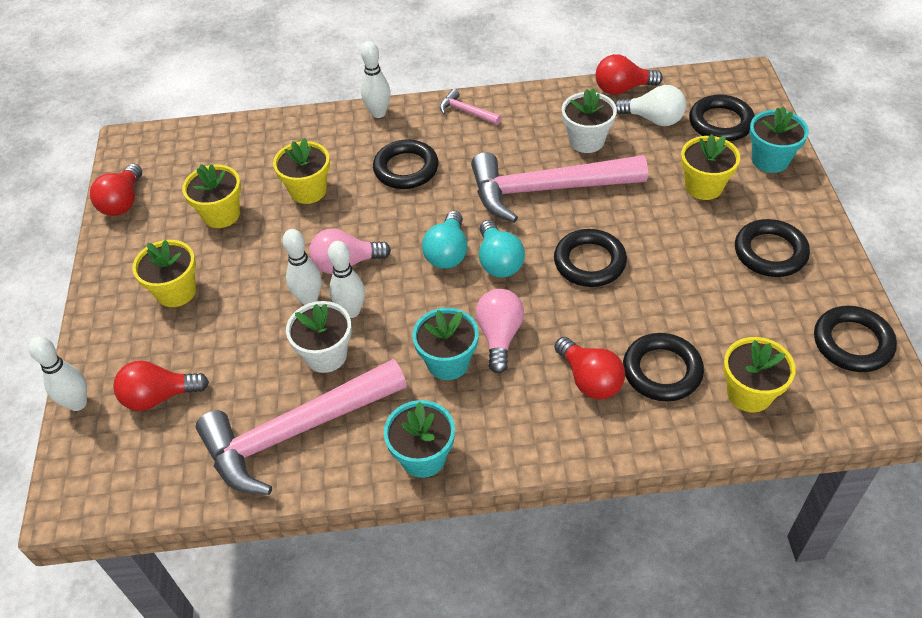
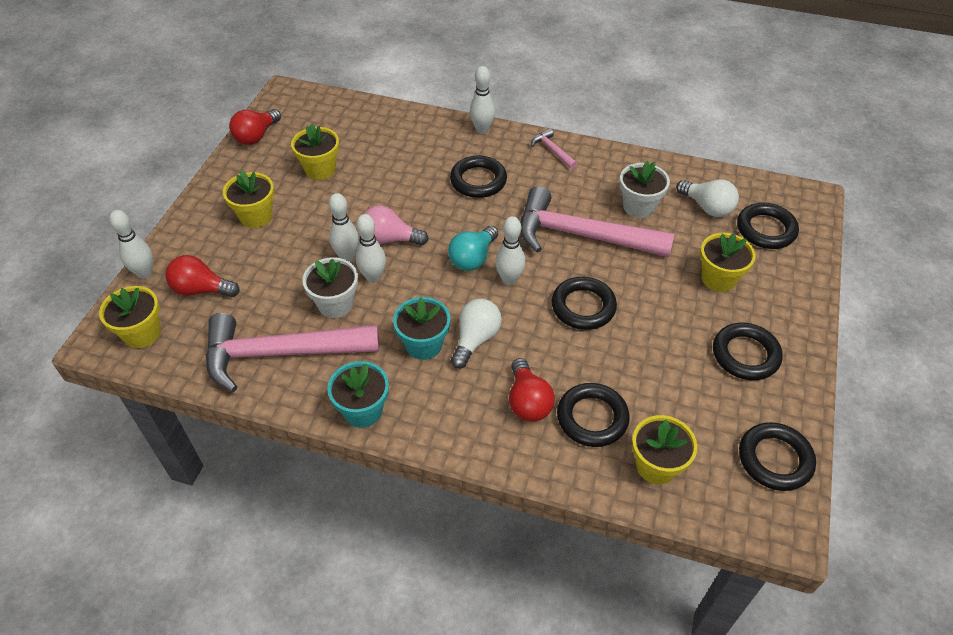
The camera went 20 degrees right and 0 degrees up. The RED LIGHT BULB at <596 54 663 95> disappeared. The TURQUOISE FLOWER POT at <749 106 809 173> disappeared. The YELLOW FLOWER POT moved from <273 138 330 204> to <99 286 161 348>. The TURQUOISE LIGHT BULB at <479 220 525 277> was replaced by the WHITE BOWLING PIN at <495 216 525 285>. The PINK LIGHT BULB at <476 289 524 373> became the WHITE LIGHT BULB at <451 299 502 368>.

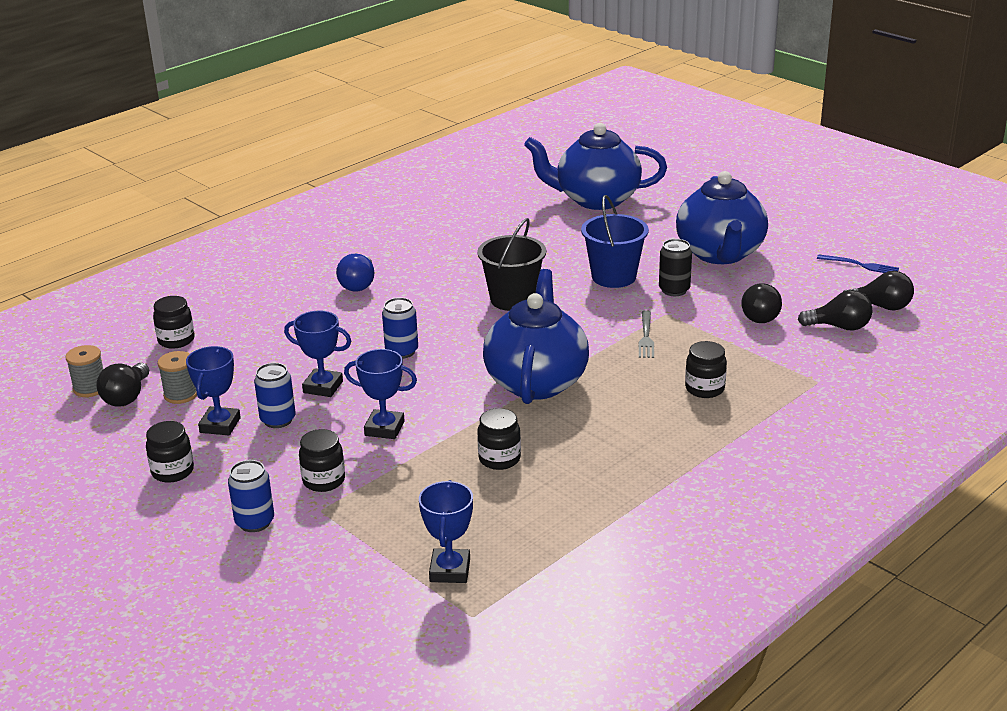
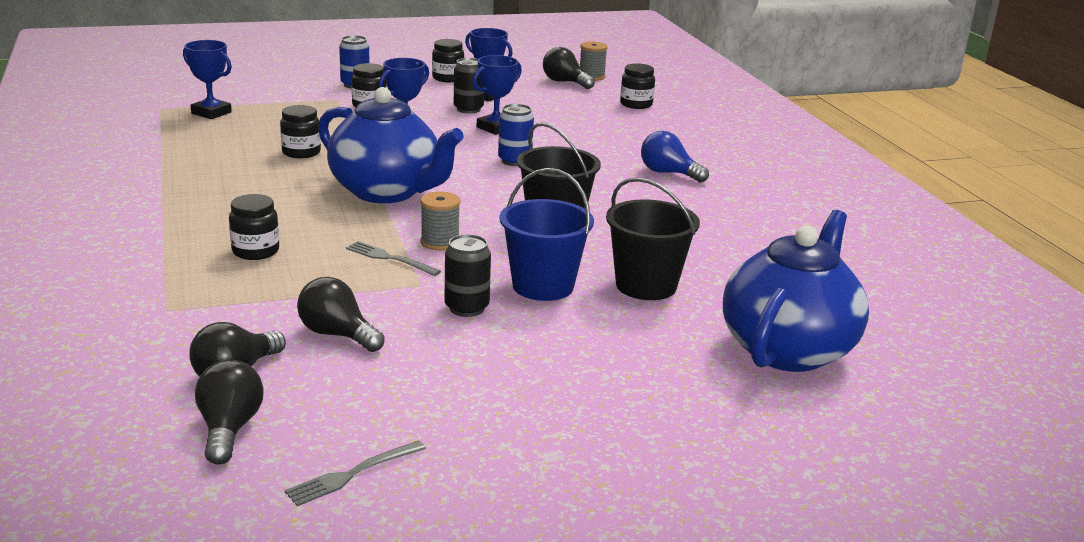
The camera went 115 degrees right and 5 degrees down. The BLUE TEAPOT at <676 171 768 264> disappeared. The BLACK BUCKET at <606 177 700 300> appeared. The GREY SPOOL moved from <158 351 197 404> to <420 191 461 251>. The BLUE CAN at <254 363 296 428> became the BLACK CAN at <454 58 484 113>. The BLUE FORK at <817 254 899 273> became the GREY FORK at <284 441 426 506>. The BLACK LIGHT BULB at <843 271 914 310> turned 135 degrees clockwise.

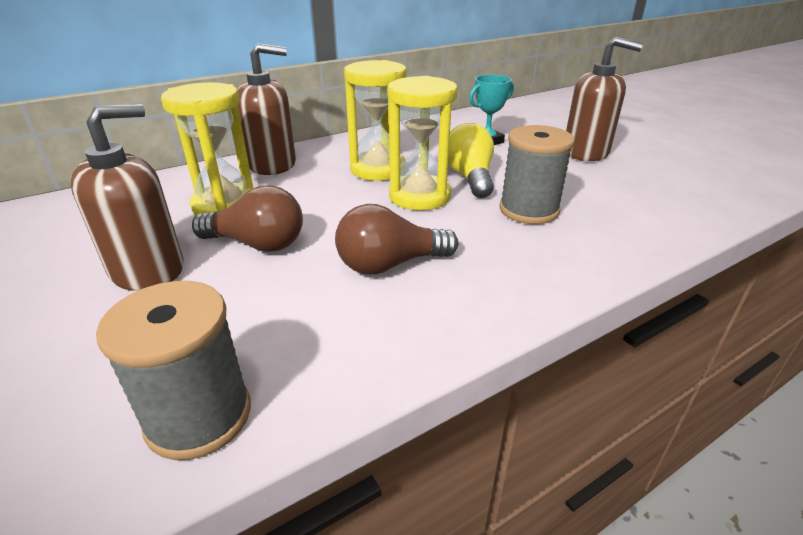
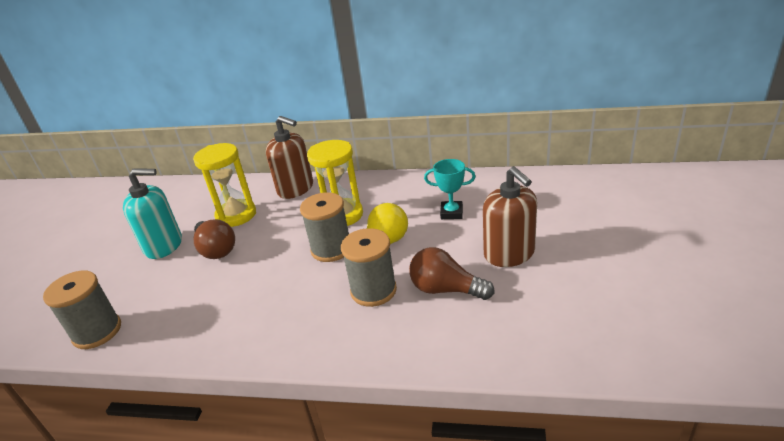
The camera went 45 degrees right and 0 degrees up. The BROWN LIGHT BULB moved from <335 204 458 275> to <409 247 495 300>. The YELLOW HOURGLASS at <387 76 458 210> was replaced by the GREY SPOOL at <300 192 349 262>. The BROWN SOAP DISPENSER at <71 104 184 291> became the TURQUOISE SOAP DISPENSER at <123 169 182 259>.

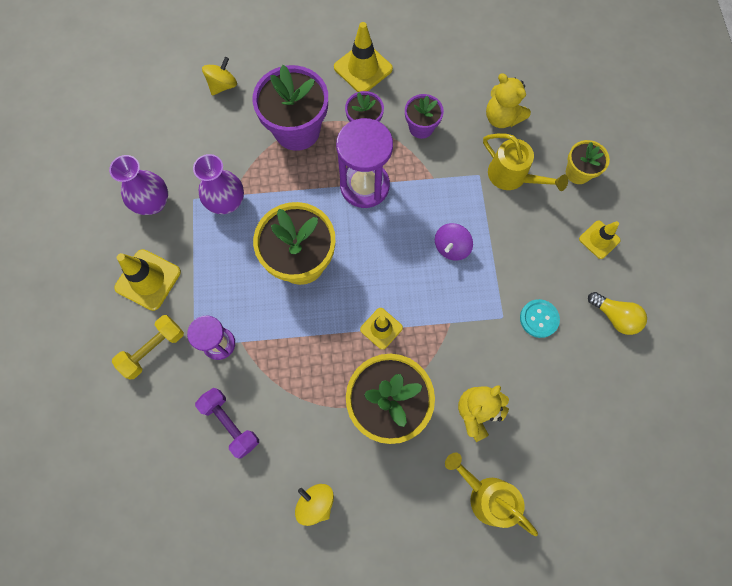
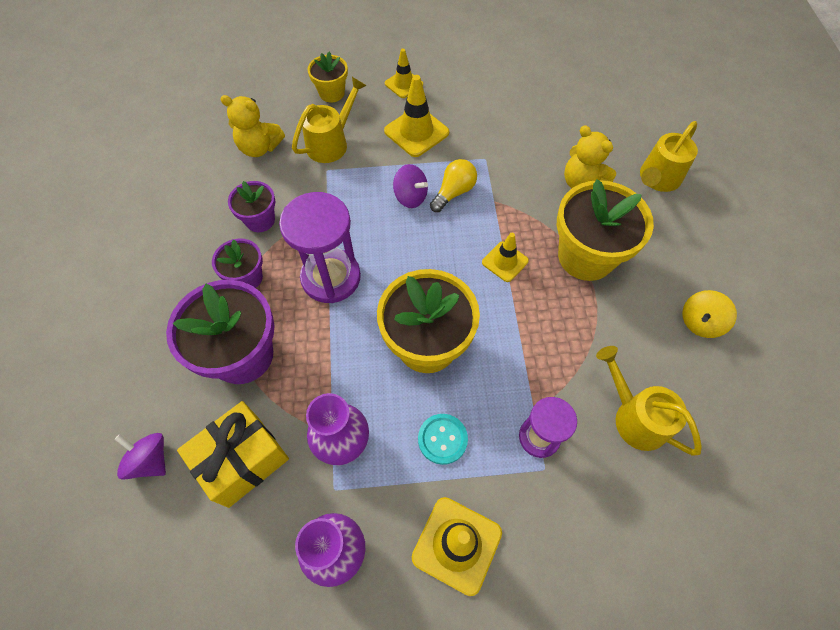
The camera went 90 degrees left and 10 degrees down. The YELLOW DUMBBELL at <112 315 184 380> disappeared. The YELLOW GIFT at <177 401 289 508> appeared. The YELLOW TRAFFIC CONE moved from <334 22 393 92> to <384 75 449 157>. The TURQUOISE BUTTON moved from <520 299 560 338> to <418 414 468 465>. The YELLOW LIGHT BULB moved from <588 292 647 335> to <430 159 477 212>. The PURPLE DUMBBELL at <195 388 259 458> was replaced by the YELLOW WATERING CAN at <596 346 702 456>. The YELLOW SPINNING TOP at <202 57 237 96> became the PURPLE SPINNING TOP at <114 433 166 480>. The YELLOW TEDDY BEAR at <486 73 531 128> turned 60 degrees clockwise.

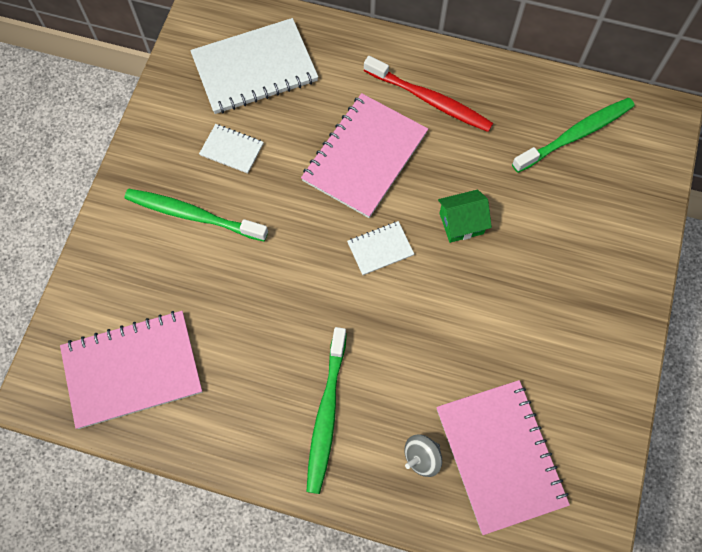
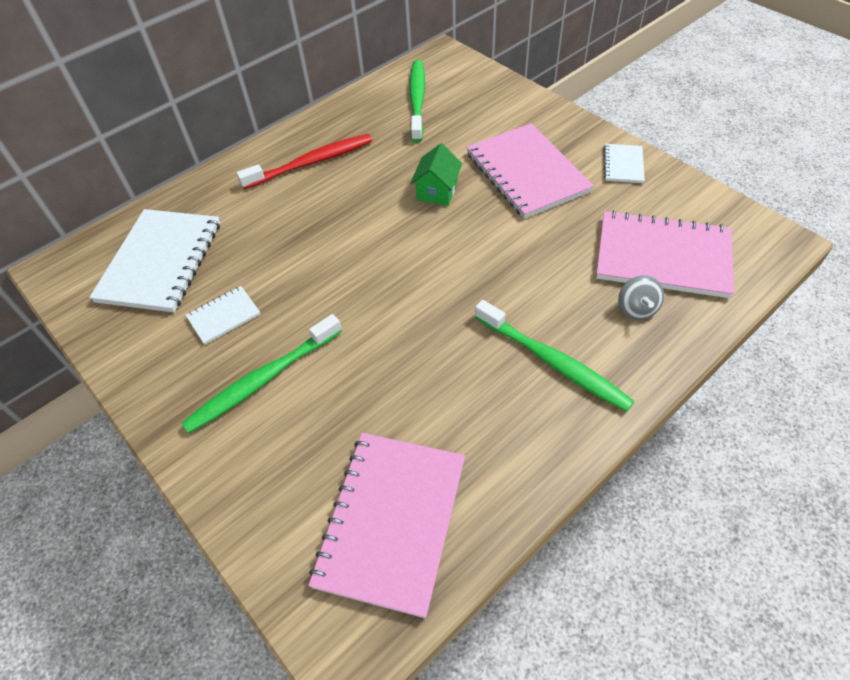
The camera went 55 degrees left and 15 degrees down. The PINK NOTEBOOK moved from <301 93 428 218> to <466 123 594 219>. The WHITE NOTEBOOK moved from <347 221 414 275> to <604 144 645 183>.

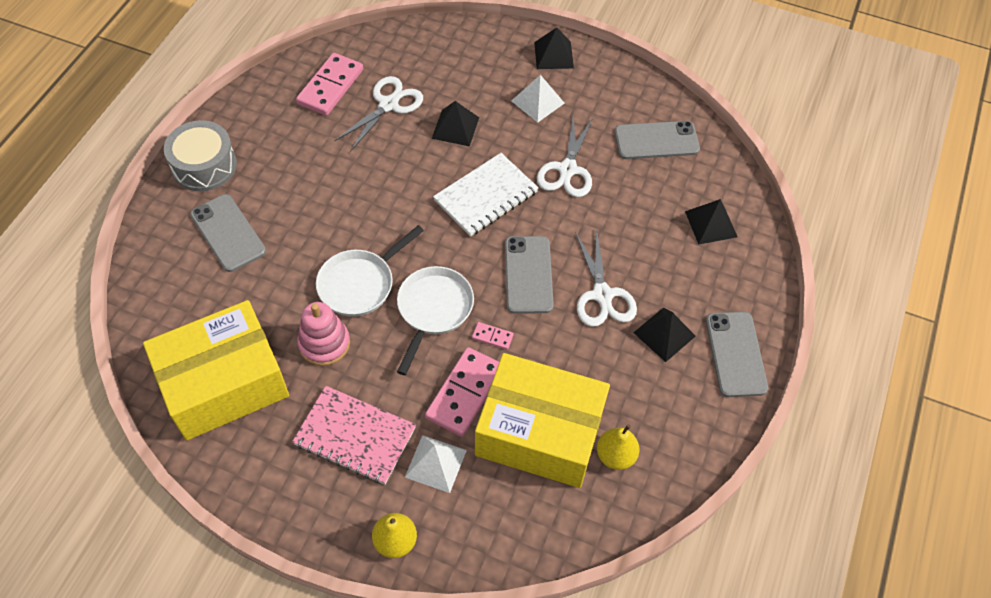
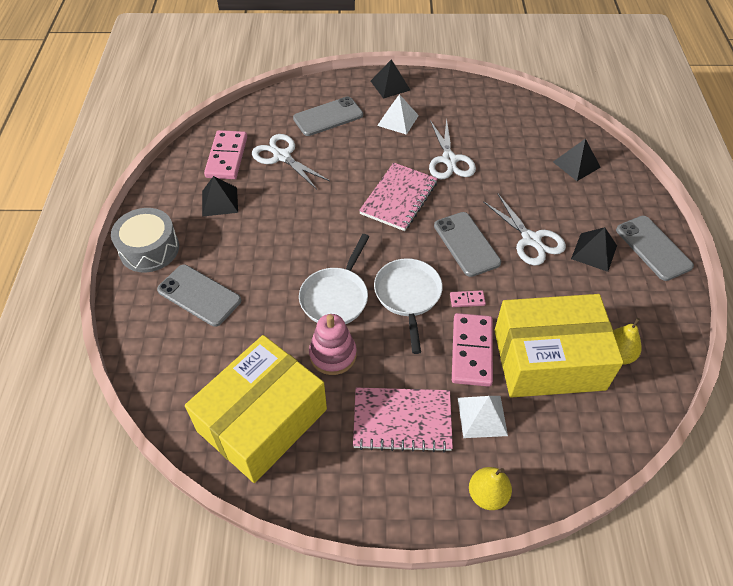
The camera went 20 degrees left and 5 degrees down. The BLACK PYRAMID moved from <432 101 479 147> to <202 176 238 217>. The GREY PHONE moved from <614 121 700 159> to <293 96 363 136>. The WHITE NOTEBOOK at <433 153 539 237> became the PINK NOTEBOOK at <359 163 438 231>. The WHITE SCISSORS at <334 76 423 152> turned 60 degrees counterclockwise.

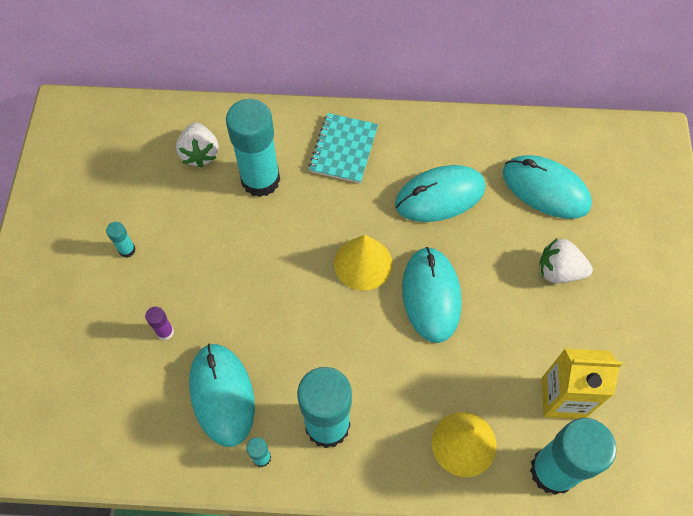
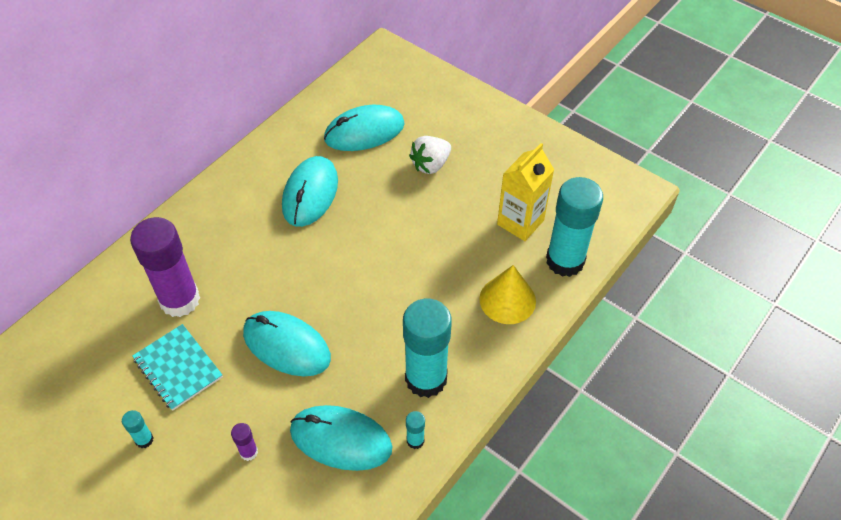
The camera went 55 degrees left and 10 degrees down. The WHITE STRAWBERRY at <176 123 219 168> disappeared. The YELLOW CONE at <334 235 392 291> disappeared. The TURQUOISE NOTEBOOK moved from <308 113 378 183> to <132 324 223 411>. The TURQUOISE MOUSE moved from <402 247 462 343> to <243 311 331 376>. The TURQUOISE GLUE STICK at <226 99 280 197> became the PURPLE GLUE STICK at <130 217 200 317>.

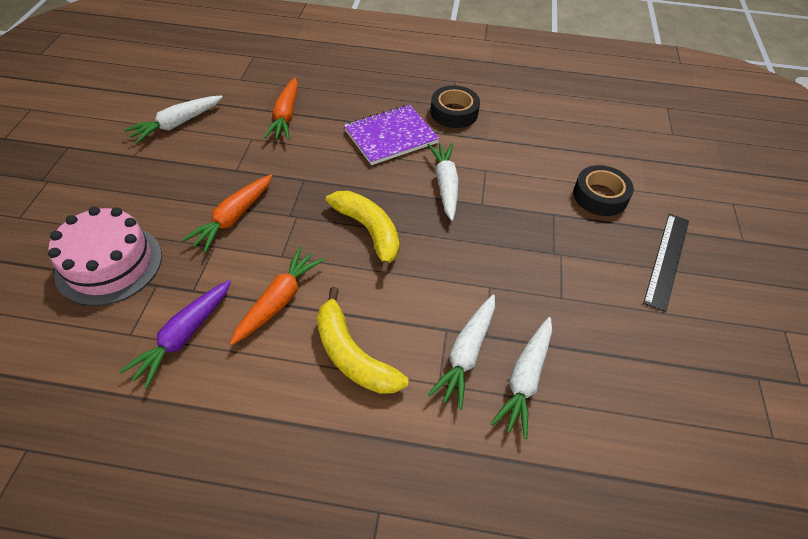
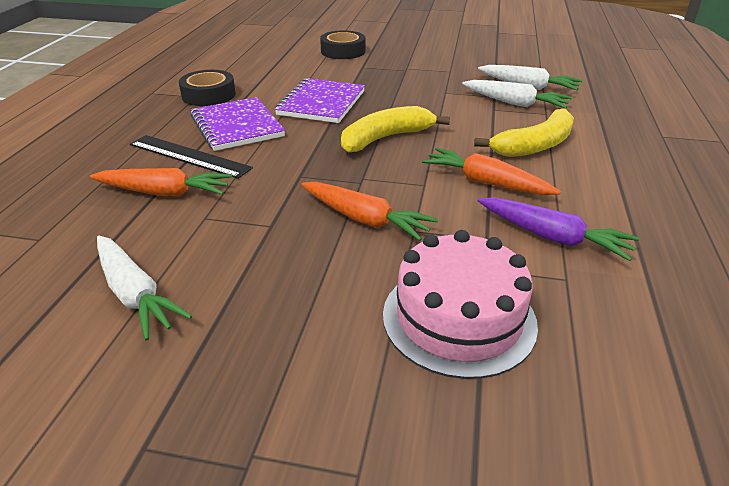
The camera went 85 degrees left and 15 degrees down. The BLACK RULER moved from <643 214 689 312> to <130 135 253 179>. The WHITE CARROT at <427 143 459 221> was replaced by the PURPLE NOTEBOOK at <275 78 365 123>.

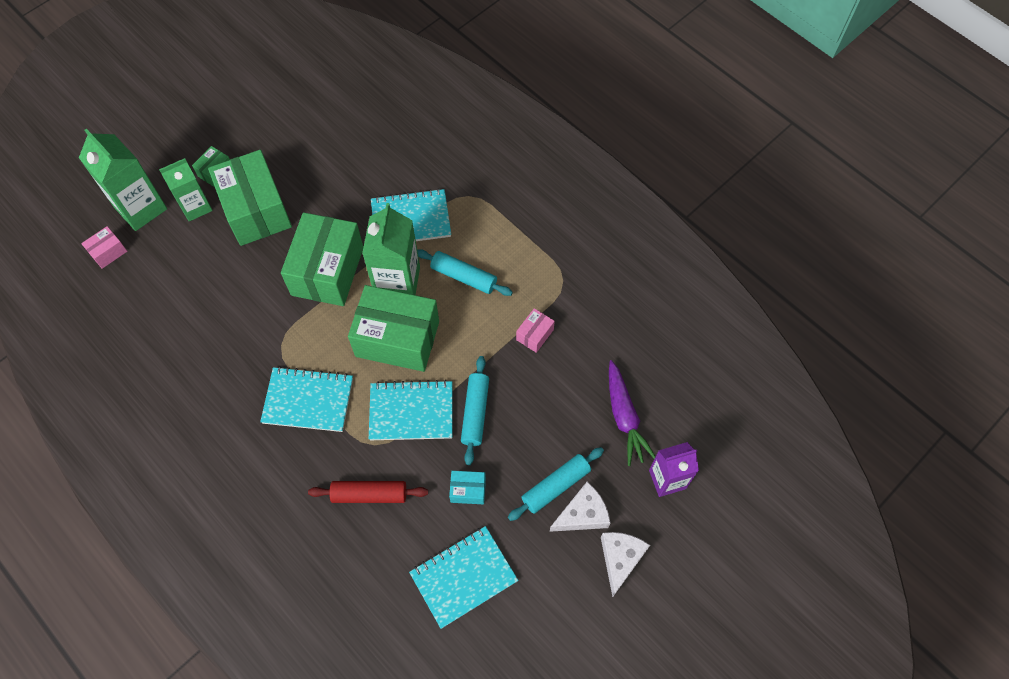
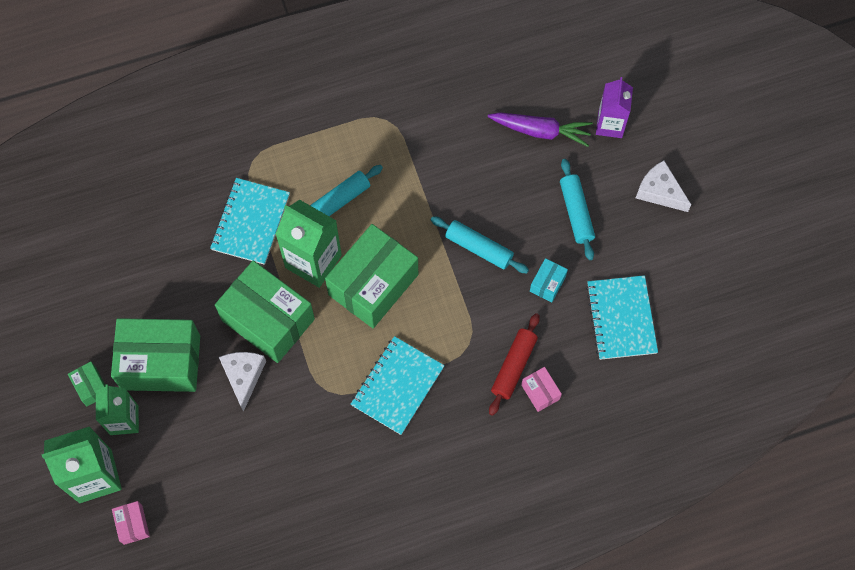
The camera went 65 degrees left and 5 degrees up. The TURQUOISE NOTEBOOK at <369 380 453 440> disappeared. The PINK BOX moved from <516 308 555 353> to <521 367 562 412>. The WHITE CHEESE moved from <550 482 610 532> to <219 352 266 412>.

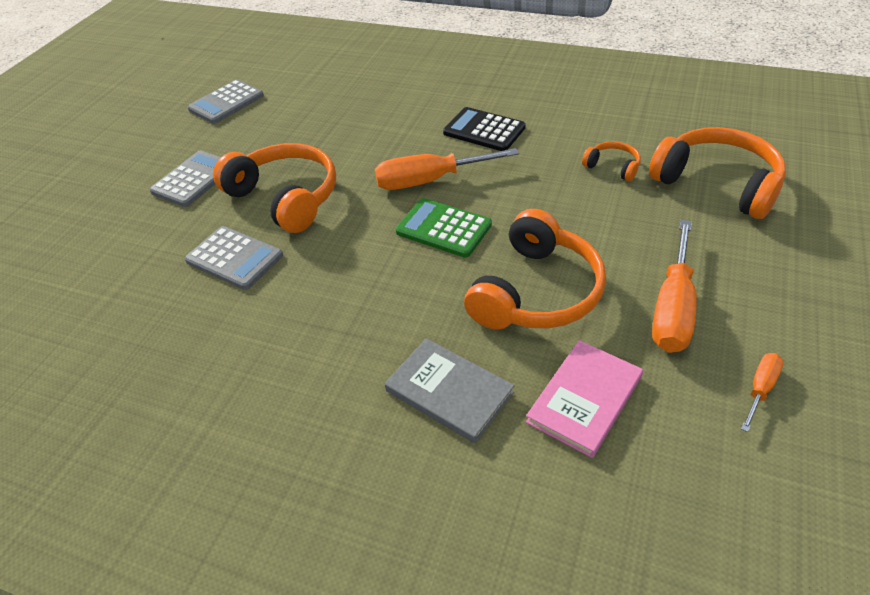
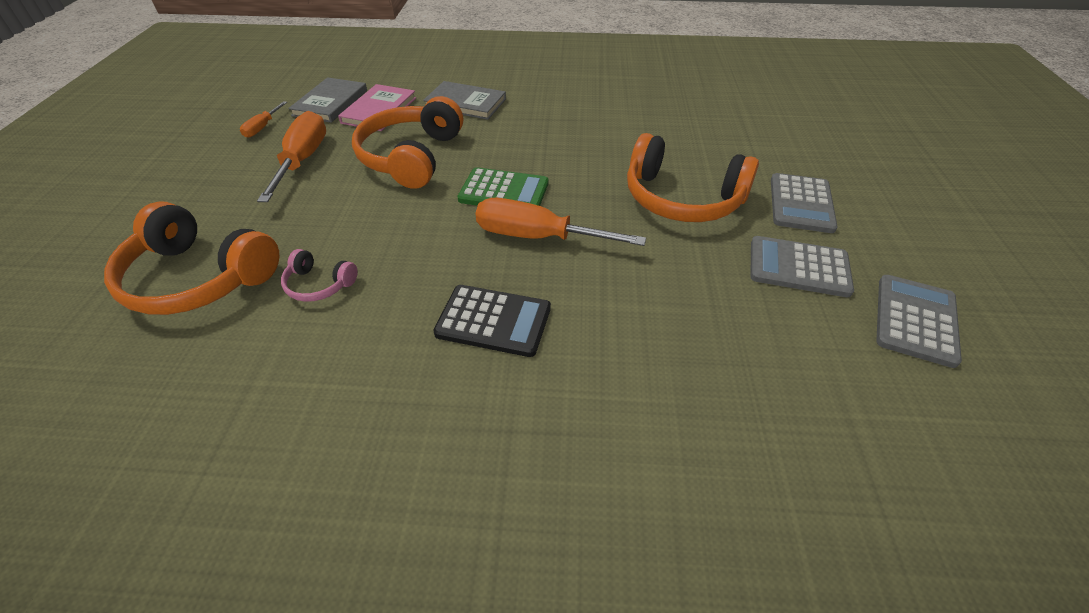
The camera went 160 degrees right and 0 degrees up. The GREY BOOK at <288 77 367 123> appeared. The GREY CALCULATOR moved from <185 226 283 290> to <750 236 854 297>. The ORANGE HEADPHONES at <582 141 641 181> became the PINK HEADPHONES at <281 249 358 302>. The ORANGE SCREWDRIVER at <375 148 519 190> turned 135 degrees counterclockwise.

